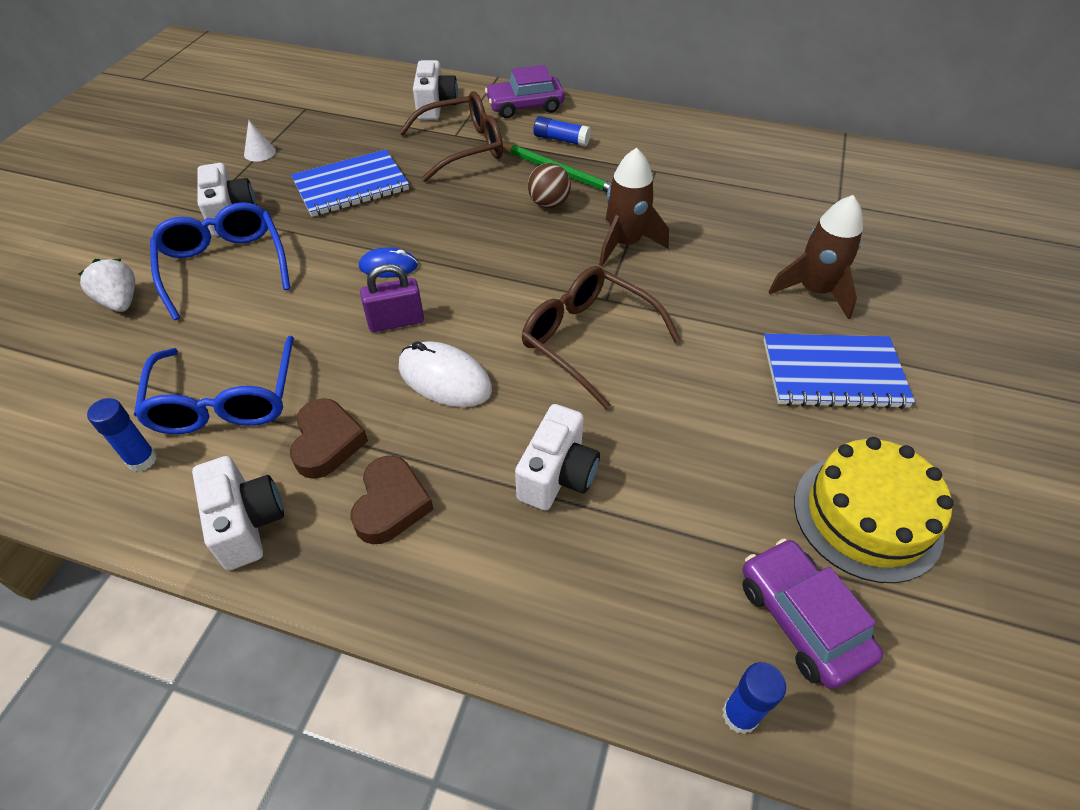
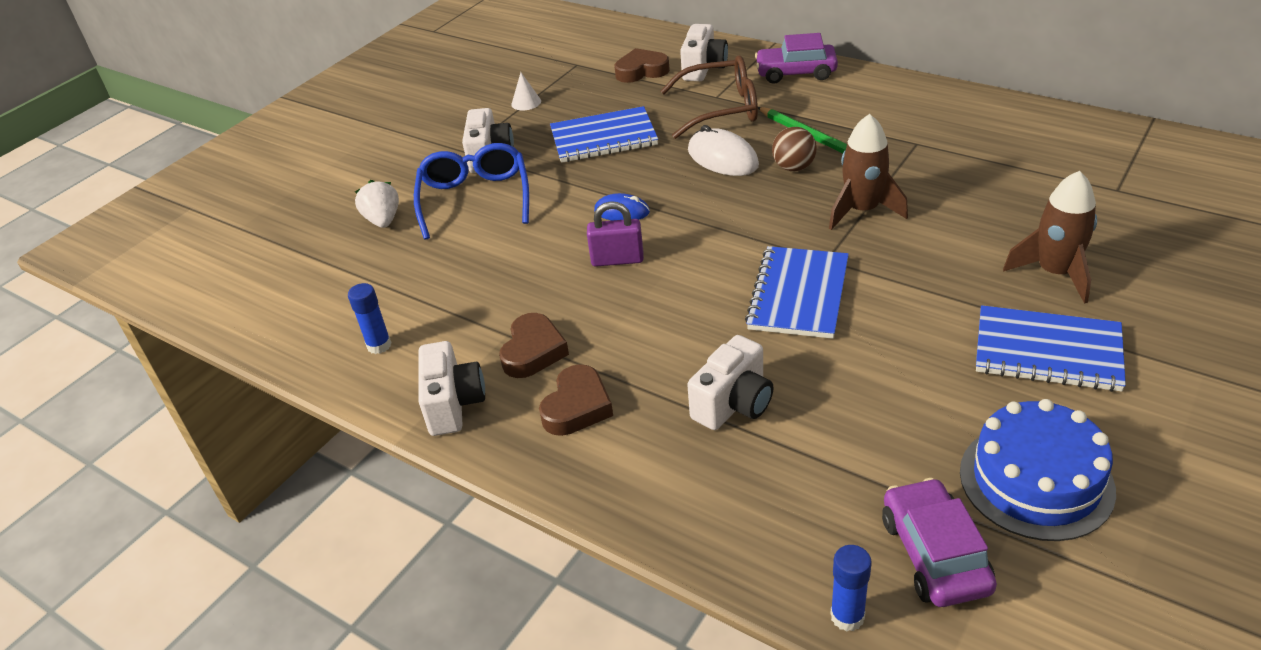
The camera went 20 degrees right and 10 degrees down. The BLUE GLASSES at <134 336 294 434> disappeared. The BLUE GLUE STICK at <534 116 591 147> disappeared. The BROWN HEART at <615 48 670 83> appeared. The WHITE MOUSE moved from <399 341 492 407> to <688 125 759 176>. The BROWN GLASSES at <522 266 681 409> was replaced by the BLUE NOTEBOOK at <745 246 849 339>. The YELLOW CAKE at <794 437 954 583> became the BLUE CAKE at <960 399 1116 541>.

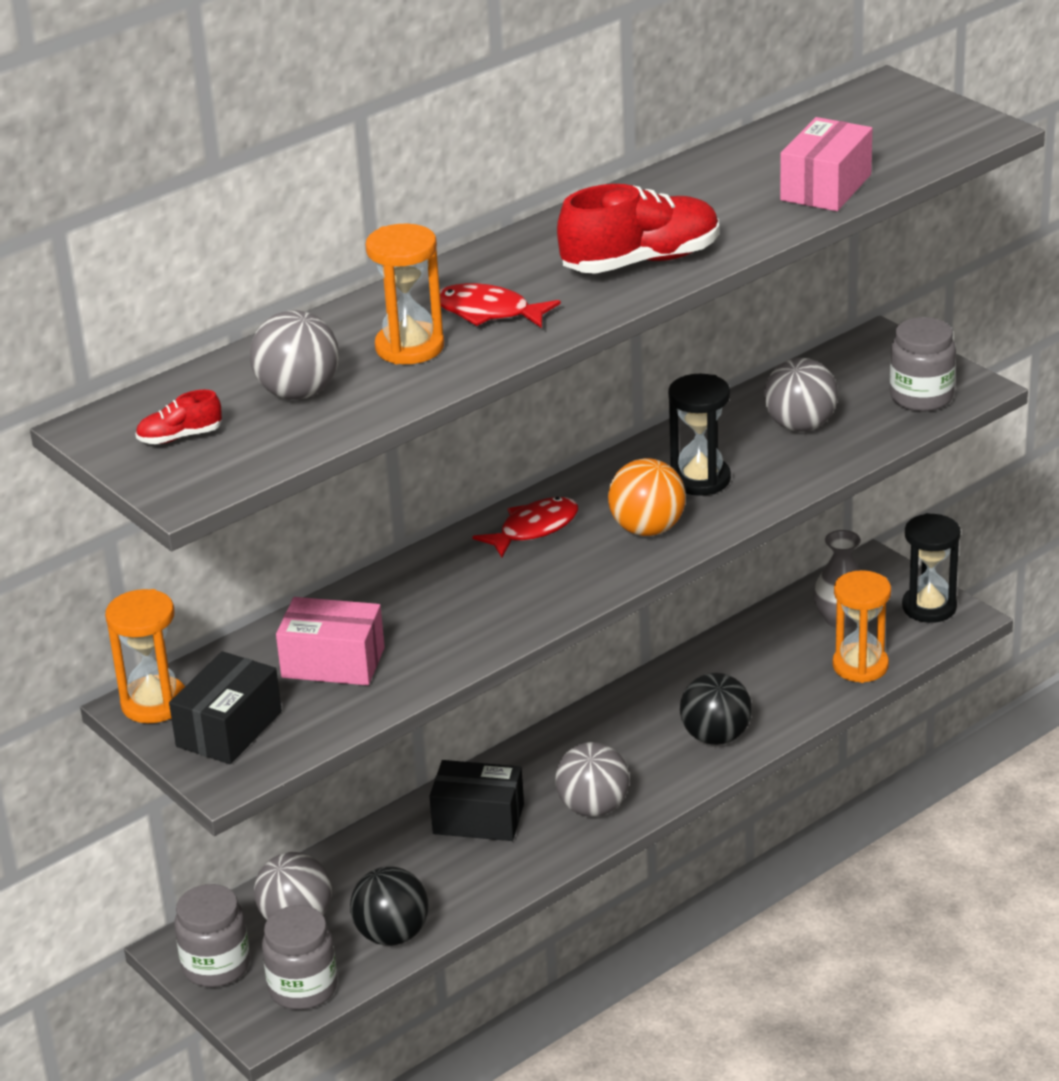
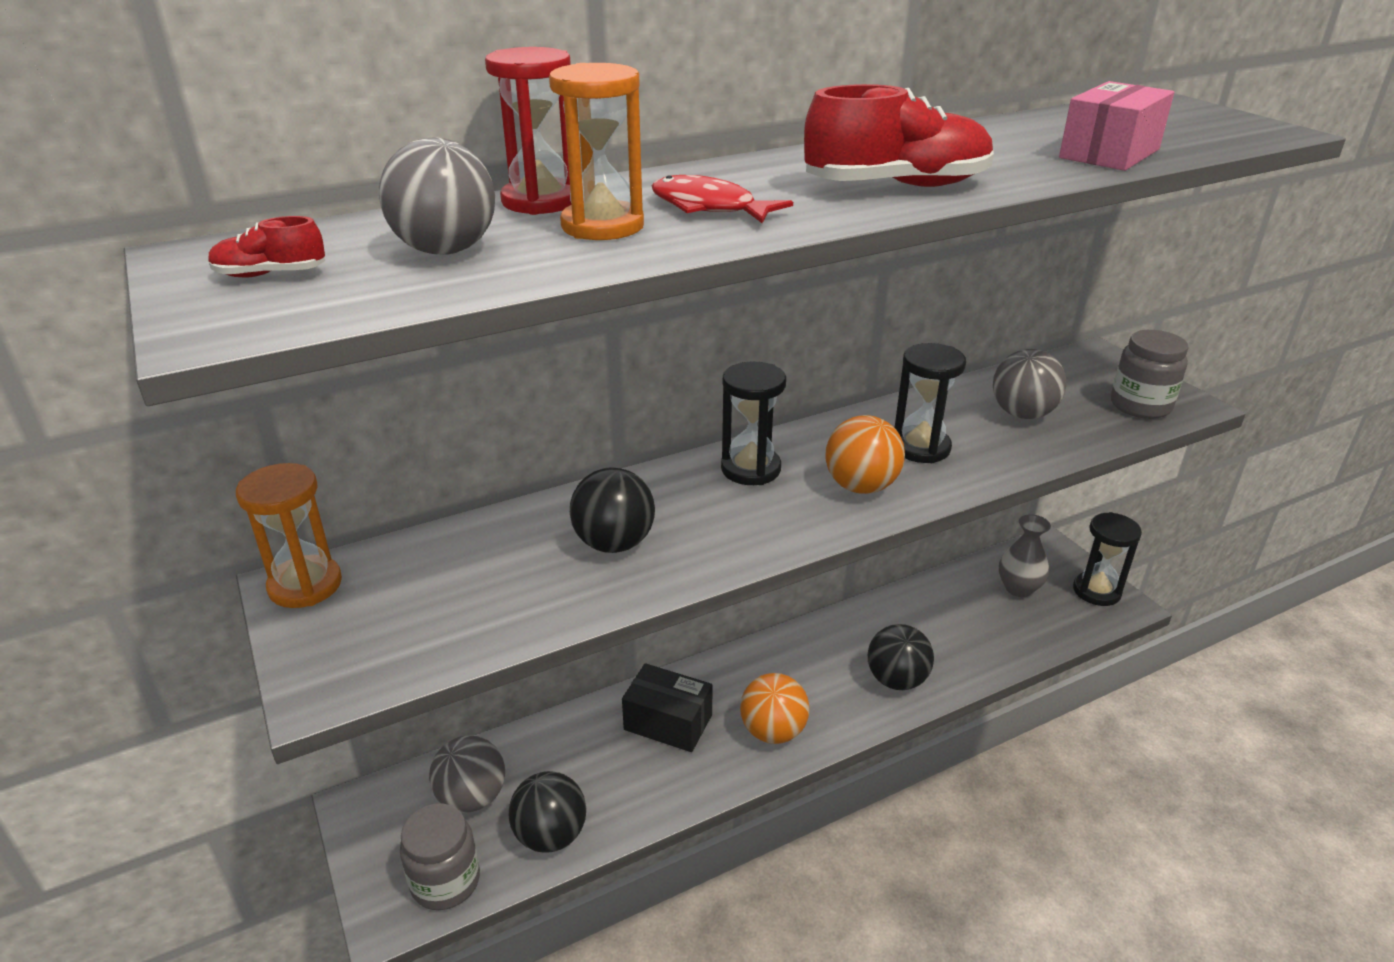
The camera went 10 degrees right and 0 degrees up. The BLACK BOX at <169 651 282 764> disappeared. The GREY JAR at <174 884 250 987> disappeared. The PINK BOX at <276 597 385 685> disappeared. The ORANGE HOURGLASS at <833 570 891 683> disappeared. The RED HOURGLASS at <485 47 571 215> appeared. The BLACK BALL at <570 468 655 553> appeared. The RED FISH at <472 497 578 558> was replaced by the BLACK HOURGLASS at <721 362 786 485>. The GREY BALL at <555 742 630 817> became the ORANGE BALL at <740 673 810 744>.

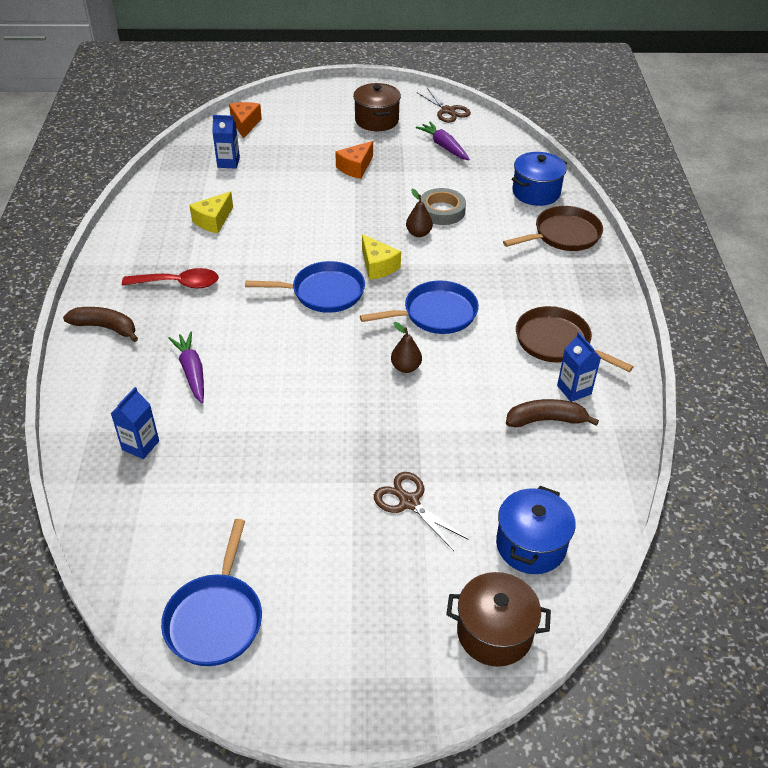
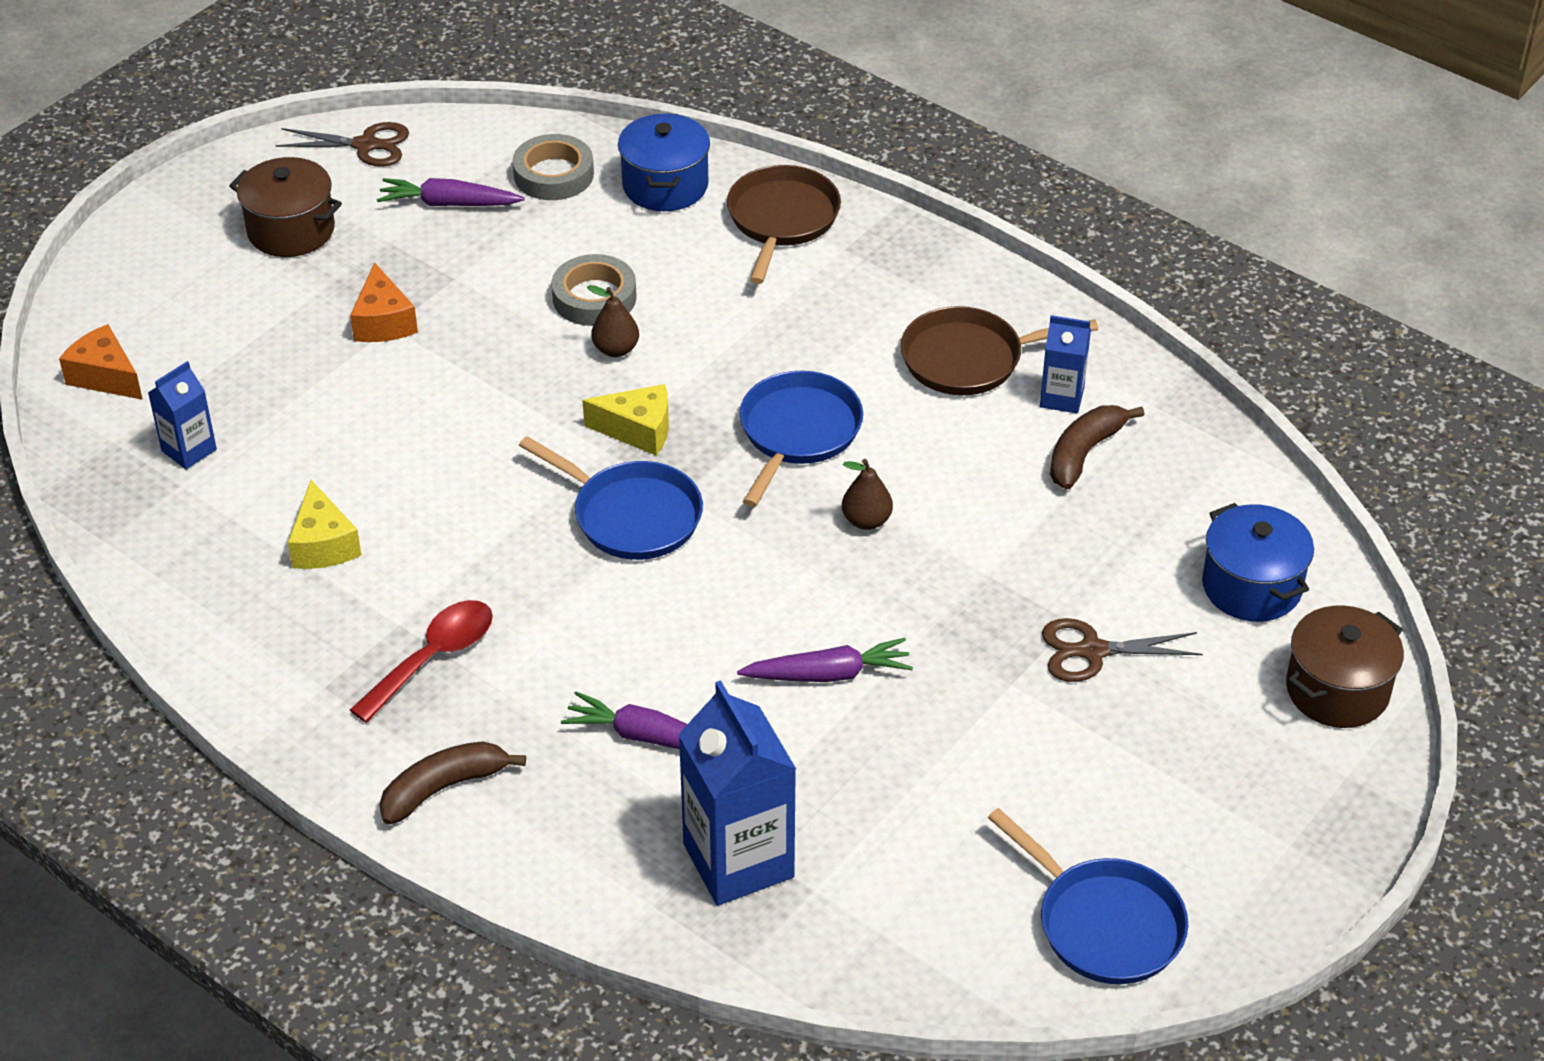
The camera went 50 degrees left and 0 degrees up. The GREY TAPE at <512 134 594 200> appeared. The PURPLE CARROT at <737 638 913 682> appeared. The BLUE PAN at <245 261 365 313> turned 90 degrees clockwise. The BLUE CARTON at <111 387 159 459> changed to 1.87 times the size.

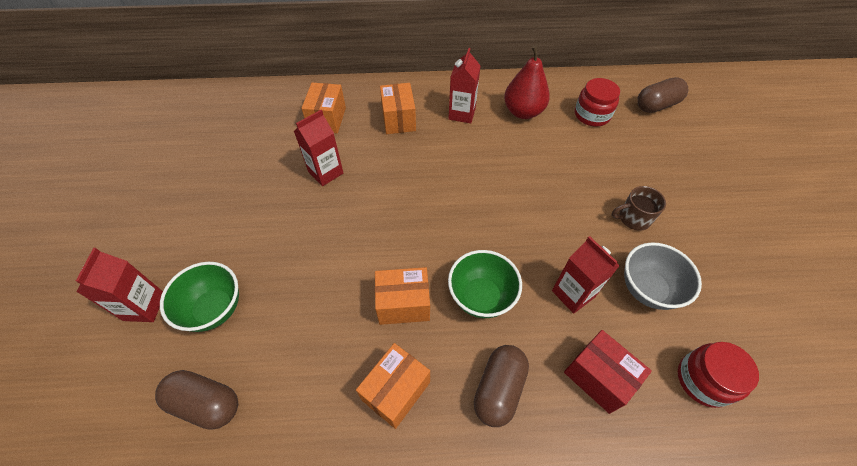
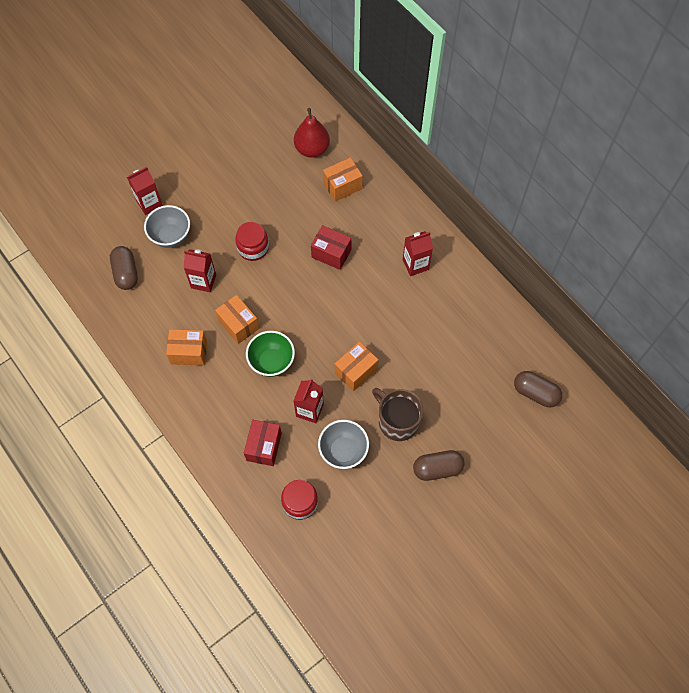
The camera went 55 degrees right and 10 degrees up. The RED BOX at <311 225 352 270> appeared. The RED CARTON moved from <294 110 343 186> to <184 249 216 292>. The ORANGE BOX moved from <380 83 416 134> to <335 342 378 391>. The BROWN CAPSULE moved from <474 345 529 427> to <413 450 465 481>. The RED PEAR moved from <504 45 550 119> to <294 108 330 158>. The RED JAR moved from <575 78 620 127> to <235 222 269 261>. The GREEN BOWL at <160 262 239 332> became the GREY BOWL at <144 205 190 248>. The BROWN MUG at <612 186 666 231> changed to 1.62 times the size.

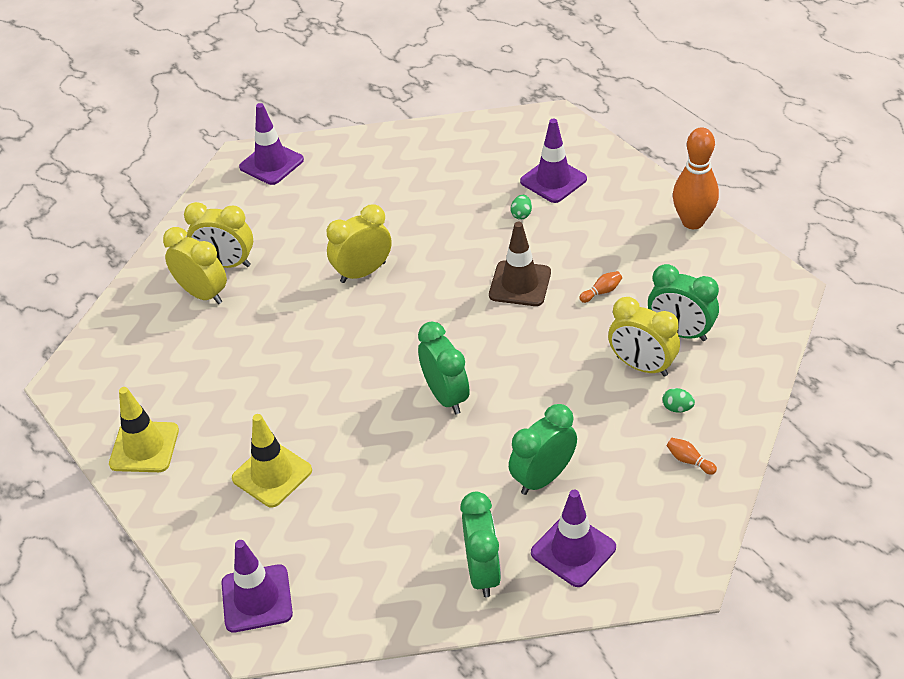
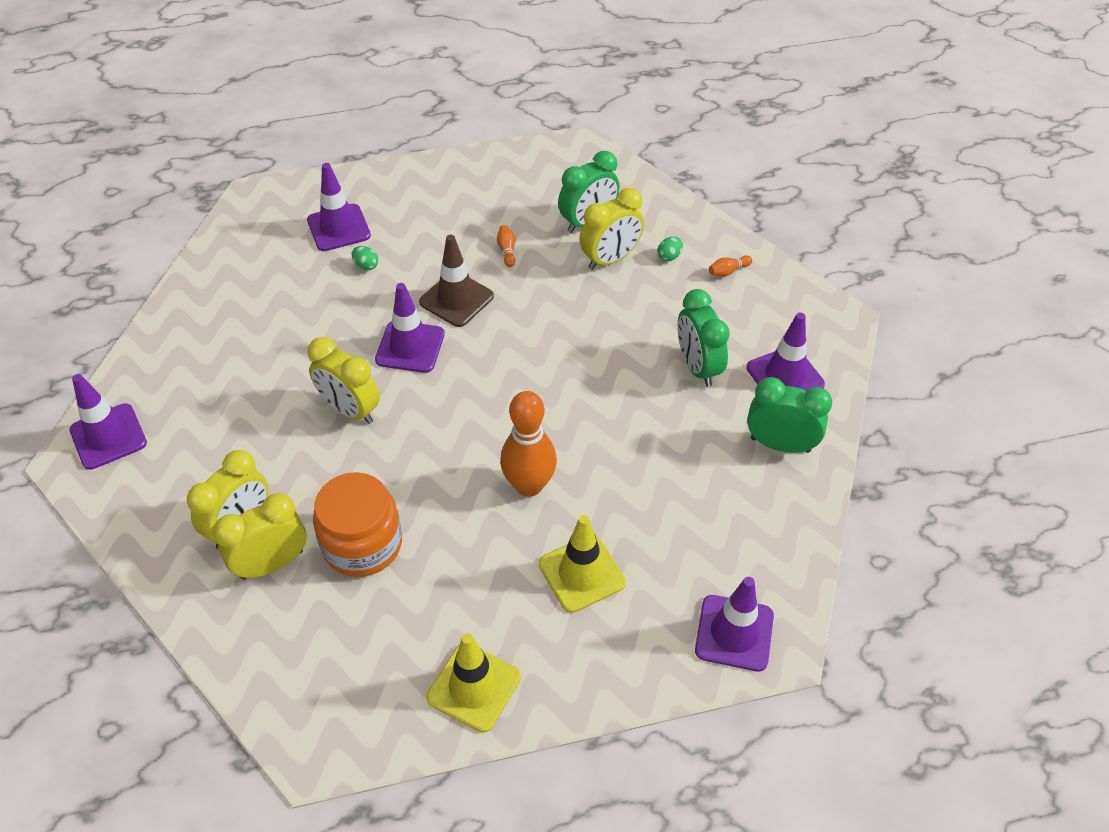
The camera went 70 degrees left and 5 degrees up. The GREEN CLOCK at <418 322 470 414> disappeared. The ORANGE JAR at <313 472 402 577> appeared. The PURPLE TRAFFIC CONE at <375 283 445 373> appeared. The ORANGE BOWLING PIN moved from <673 127 719 229> to <500 391 557 497>. The YELLOW CLOCK at <327 204 392 283> turned 45 degrees counterclockwise.

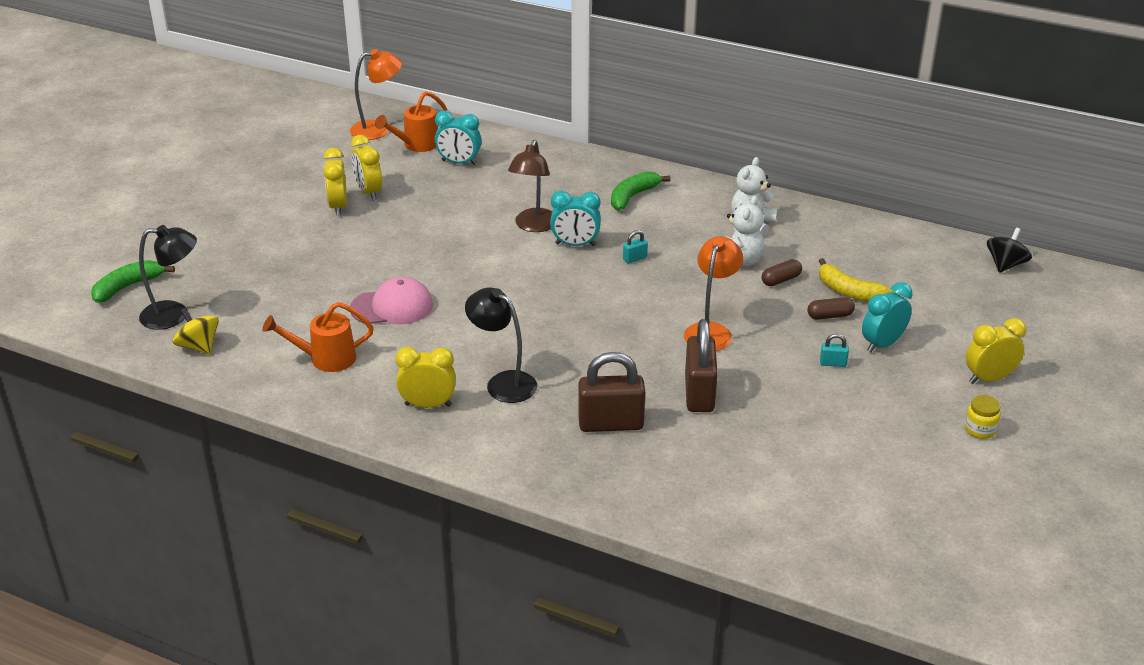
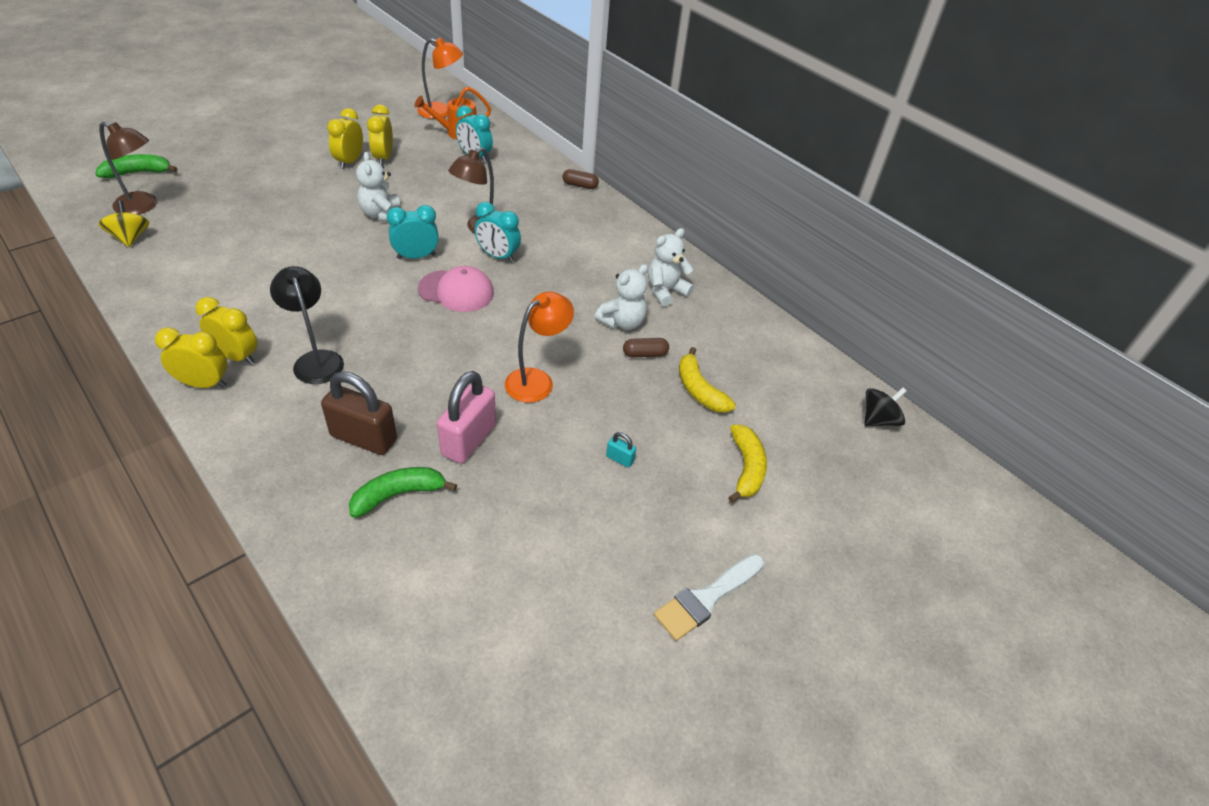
The camera went 20 degrees right and 10 degrees up. The ORANGE WATERING CAN at <262 302 374 372> disappeared. The TURQUOISE PADLOCK at <623 230 648 263> disappeared. The WHITE TEDDY BEAR at <356 152 400 221> appeared. The YELLOW BANANA at <728 424 767 503> appeared. The PINK CAP moved from <350 277 433 324> to <418 266 494 312>. The GREEN BANANA moved from <611 171 670 210> to <349 467 457 518>. The BROWN CAPSULE moved from <807 297 855 320> to <562 169 599 189>. The TURQUOISE CLOCK moved from <862 282 913 353> to <387 205 439 259>. The YELLOW CLOCK moved from <966 318 1026 384> to <155 327 227 388>. The YELLOW JAR at <964 395 1001 439> was replaced by the WHITE BRUSH at <654 554 764 641>. The BLACK LAMP at <139 225 197 330> became the BROWN LAMP at <99 122 157 215>. The BROWN PADLOCK at <685 319 718 412> became the PINK PADLOCK at <437 371 496 464>.

